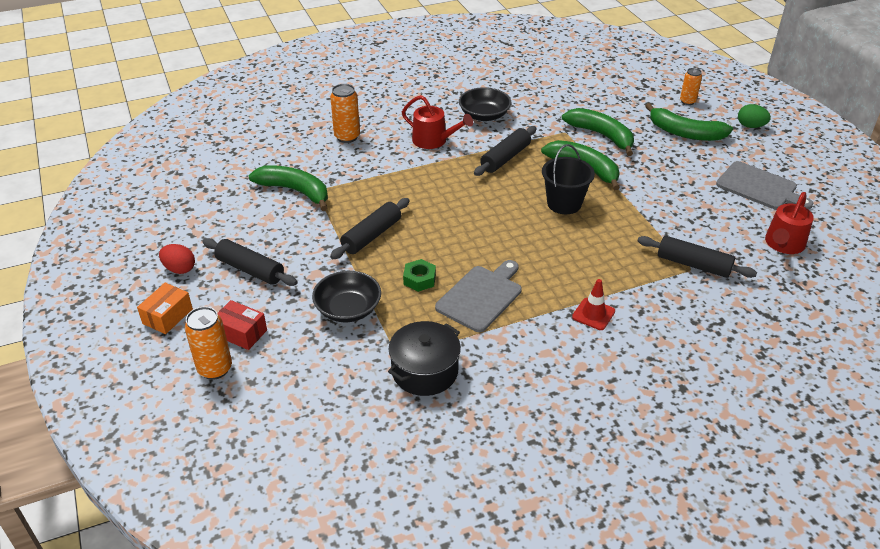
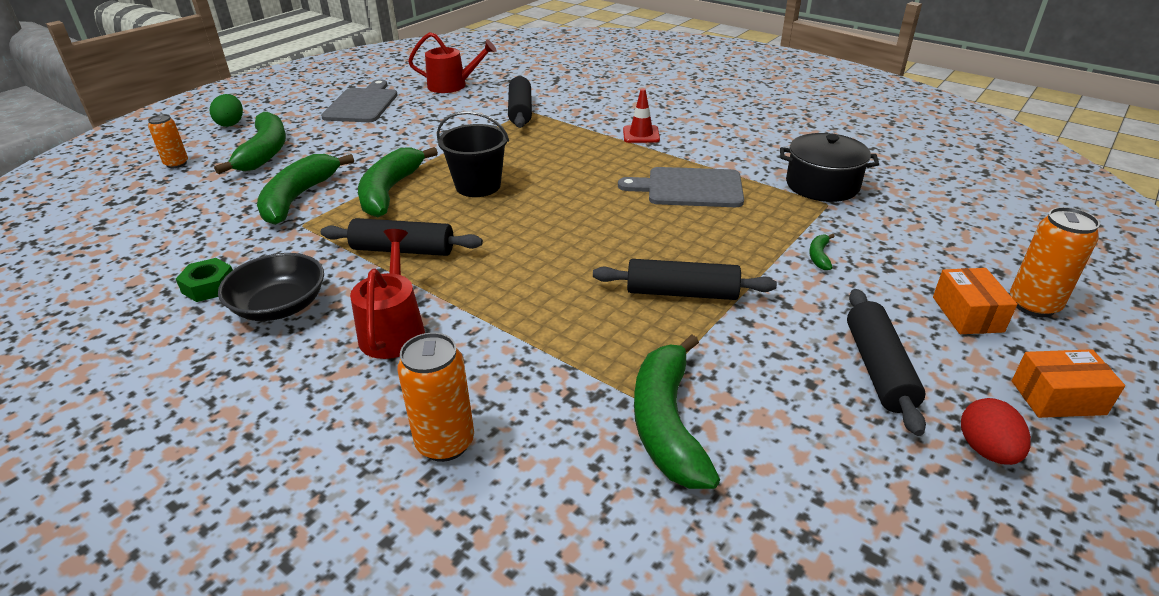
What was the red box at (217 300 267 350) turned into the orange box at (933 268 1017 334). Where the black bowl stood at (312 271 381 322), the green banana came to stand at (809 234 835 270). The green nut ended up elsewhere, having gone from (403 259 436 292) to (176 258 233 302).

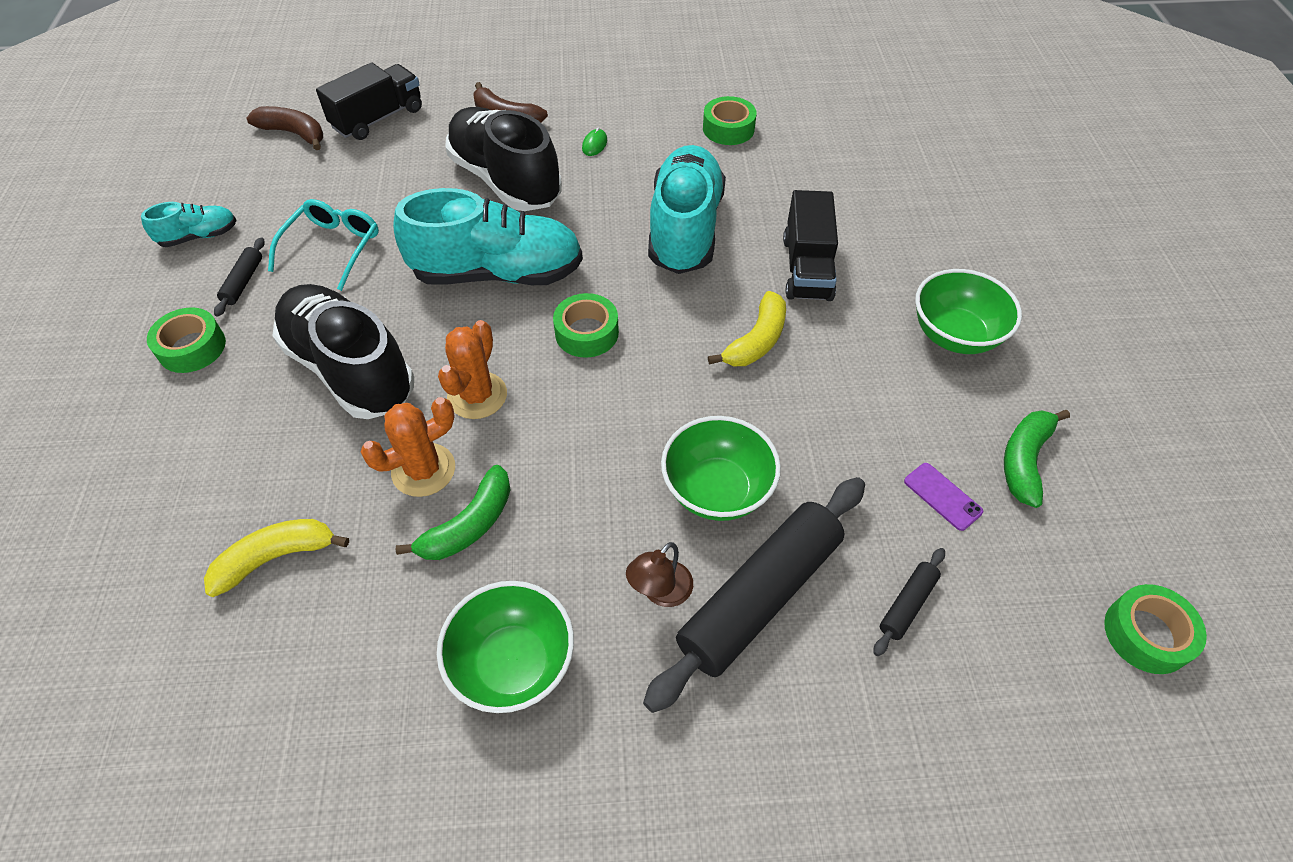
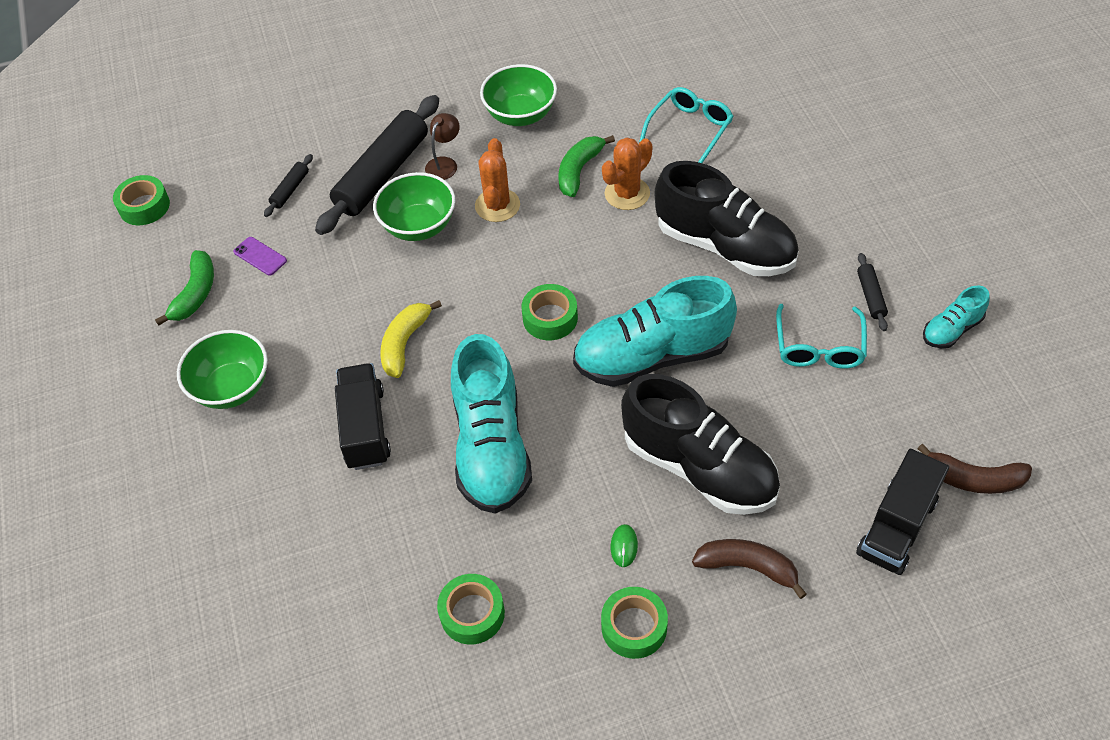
The green tape ended up elsewhere, having gone from (147 307 226 373) to (601 587 668 659). Where the yellow banana stood at (204 519 349 597), the turquoise glasses came to stand at (639 87 734 163). The orange cactus ended up elsewhere, having gone from (438 320 507 419) to (475 138 520 222).

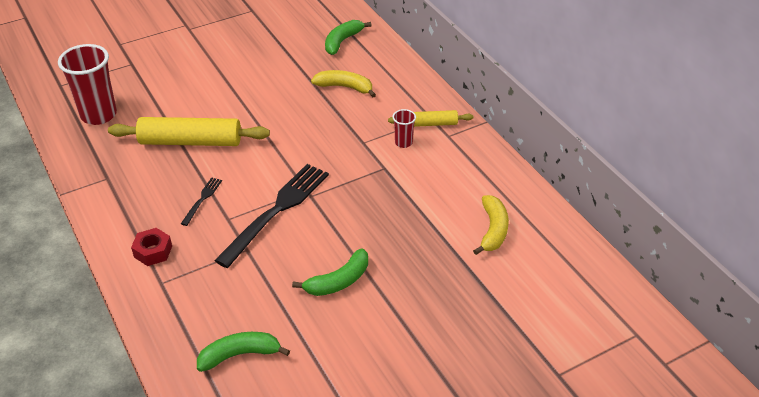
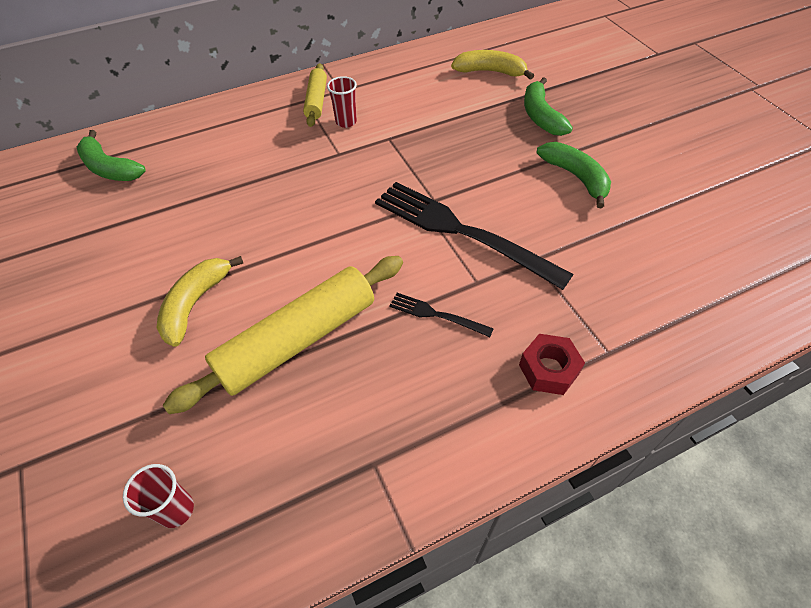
The size of the red cup at (58 44 117 125) changed by a factor of 0.47. The yellow rolling pin at (108 117 270 146) ended up facing another way, 45 degrees clockwise from before. The green banana ended up elsewhere, having gone from (197 332 290 372) to (524 77 573 136). The yellow banana ended up elsewhere, having gone from (311 70 376 97) to (157 256 244 347).

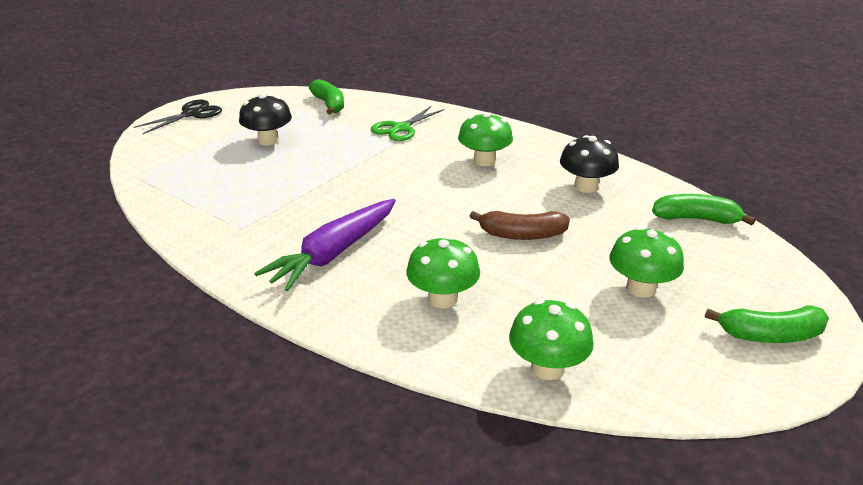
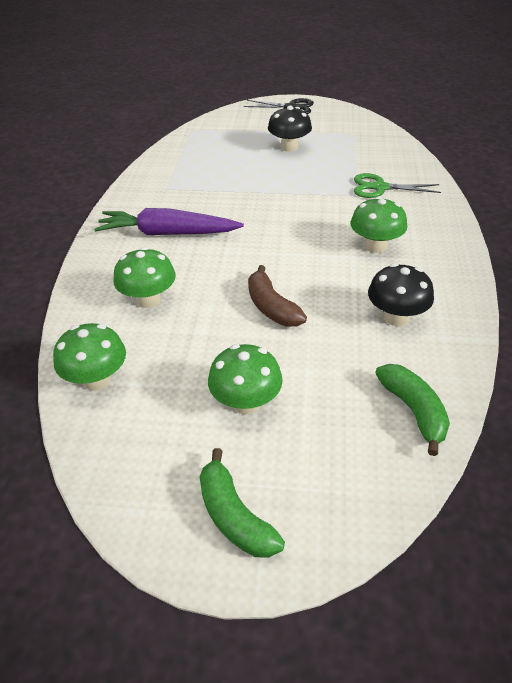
The second view lost the green banana at (308 79 344 114).

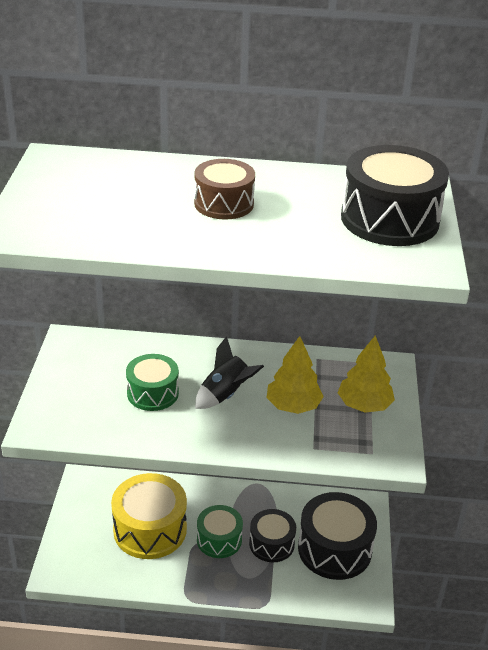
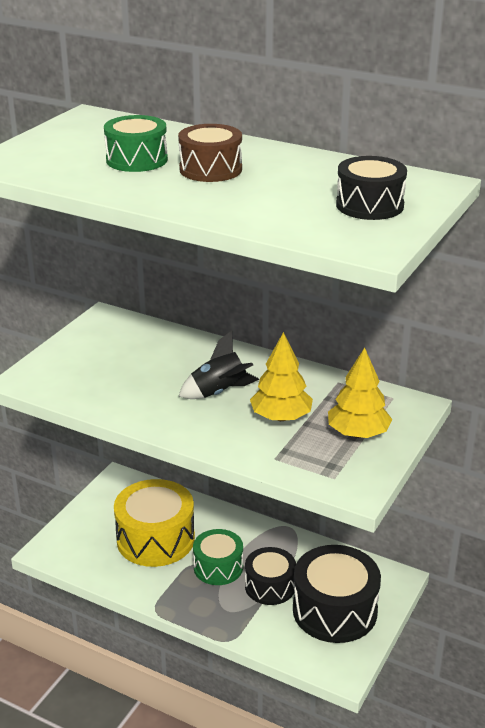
The green drum ended up elsewhere, having gone from (126 354 179 411) to (104 115 168 172). The size of the black drum at (341 145 449 246) changed by a factor of 0.62.

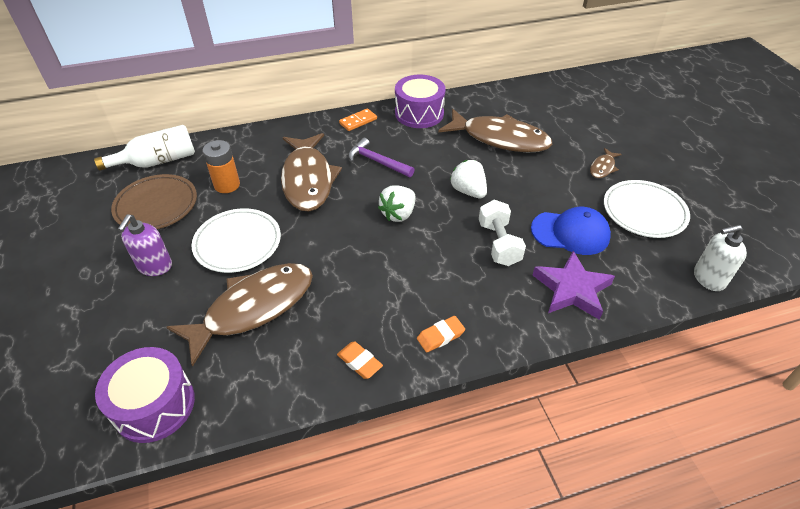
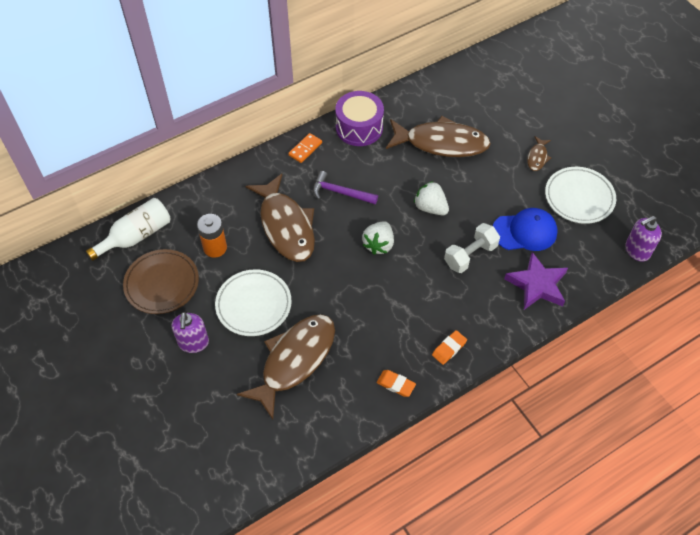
The second view lost the purple drum at (95 347 195 443). The white dumbbell at (479 200 526 266) ended up facing another way, 75 degrees clockwise from before. What was the white soap dispenser at (694 225 747 291) turned into the purple soap dispenser at (625 216 662 262).

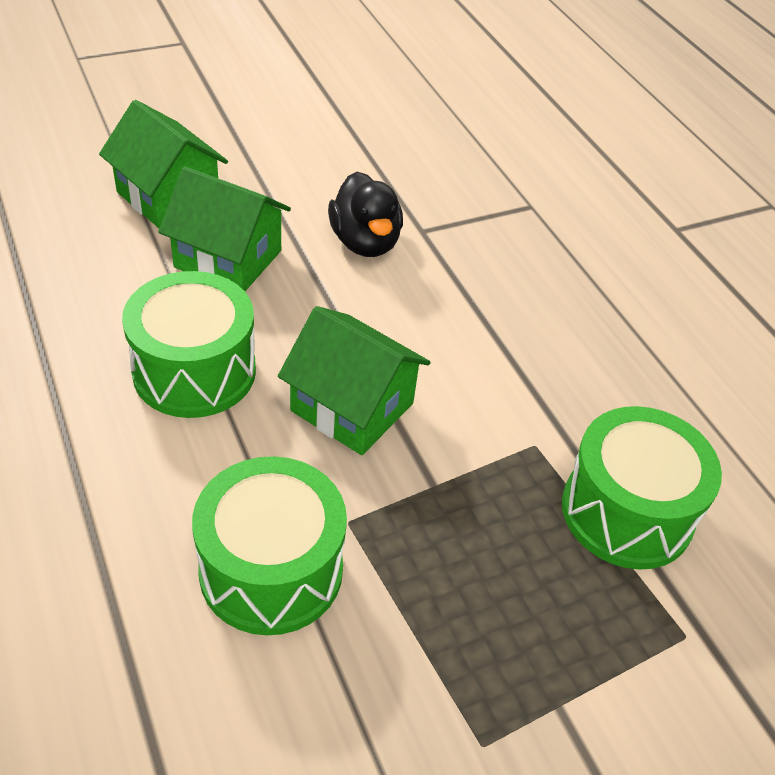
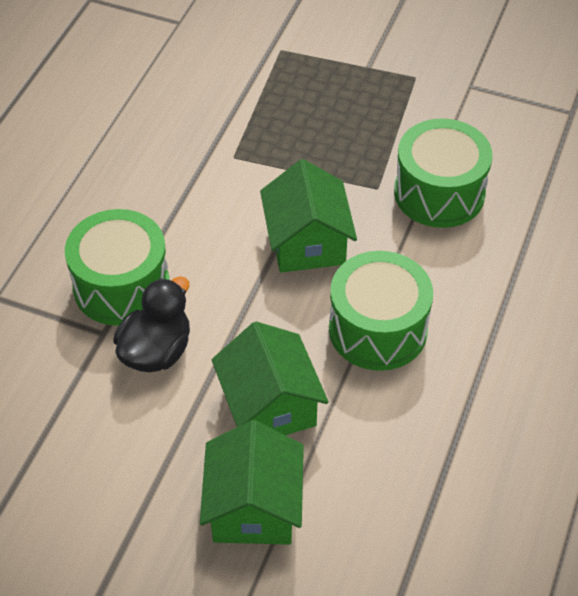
The green drum ended up elsewhere, having gone from (562 406 722 570) to (65 209 169 326).

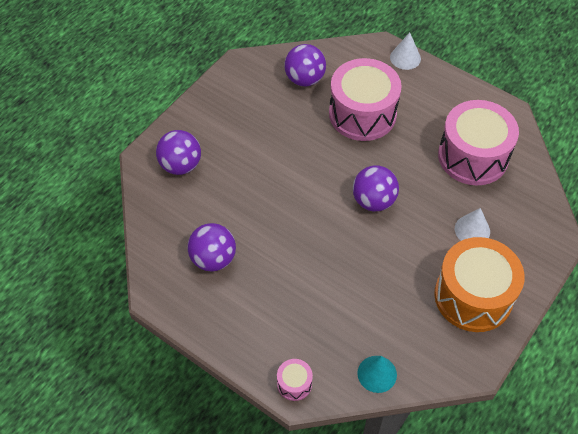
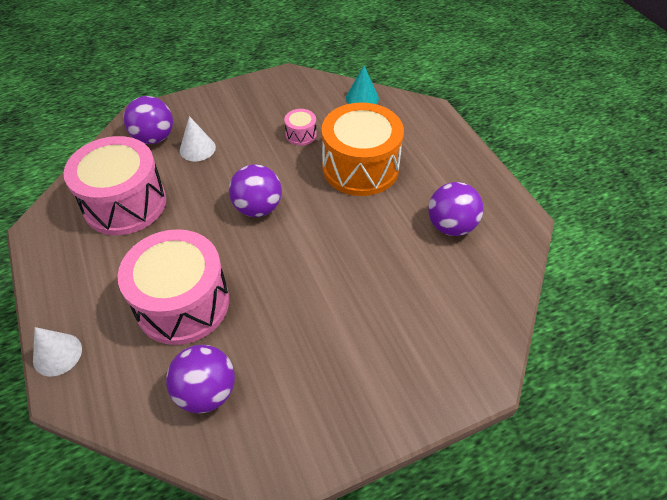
The purple ball ended up elsewhere, having gone from (156 130 201 175) to (123 96 173 144). The pink drum ended up elsewhere, having gone from (277 359 313 401) to (284 109 317 146). The orange drum ended up elsewhere, having gone from (434 237 525 332) to (322 103 404 196).

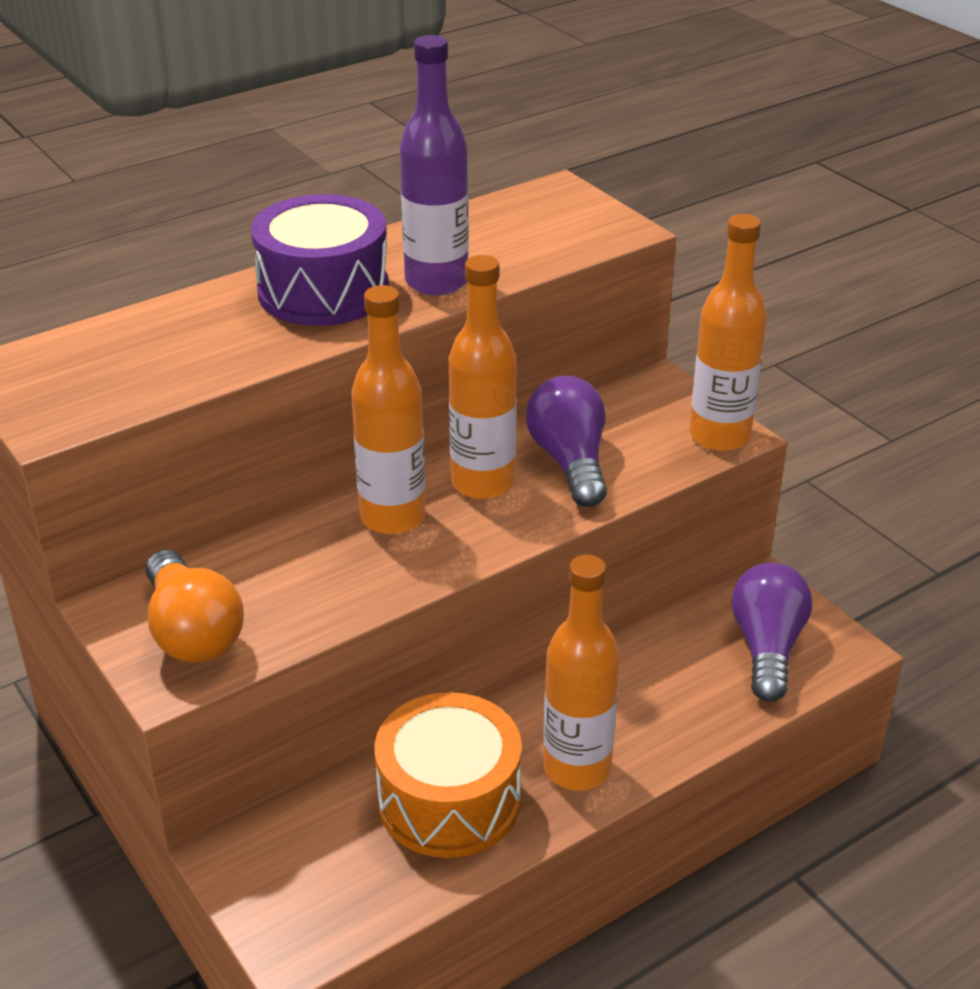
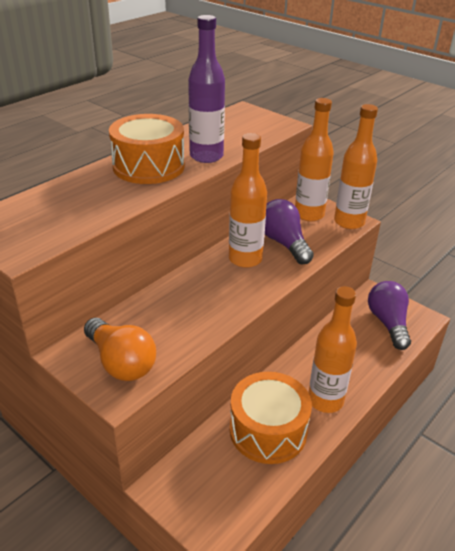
What was the purple drum at (251 194 389 326) turned into the orange drum at (109 114 185 184). The orange bottle ended up elsewhere, having gone from (351 285 426 534) to (295 98 334 222).

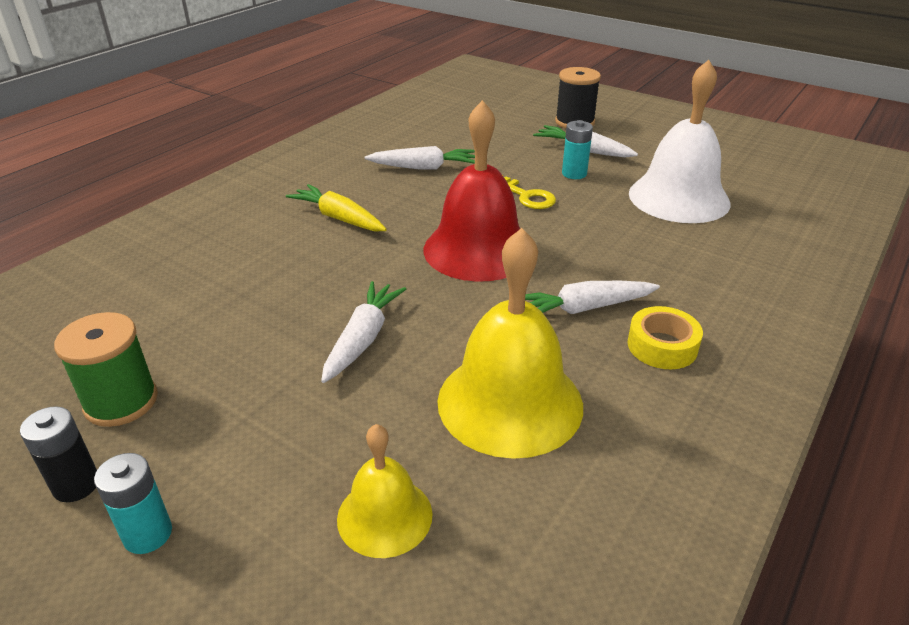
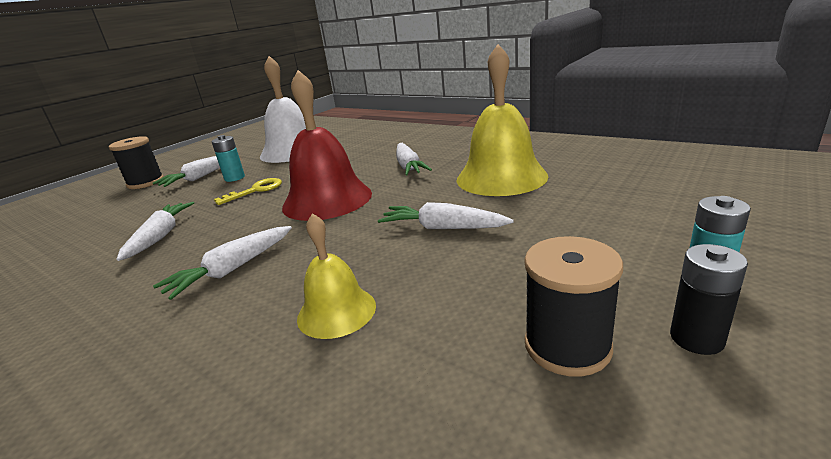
What was the green spool at (54 312 158 427) turned into the black spool at (524 236 623 377). What was the yellow carrot at (286 184 387 232) turned into the white carrot at (153 226 292 300). The yellow bell ended up elsewhere, having gone from (337 424 432 558) to (297 213 376 339). The second view lost the yellow tape at (627 306 703 369).

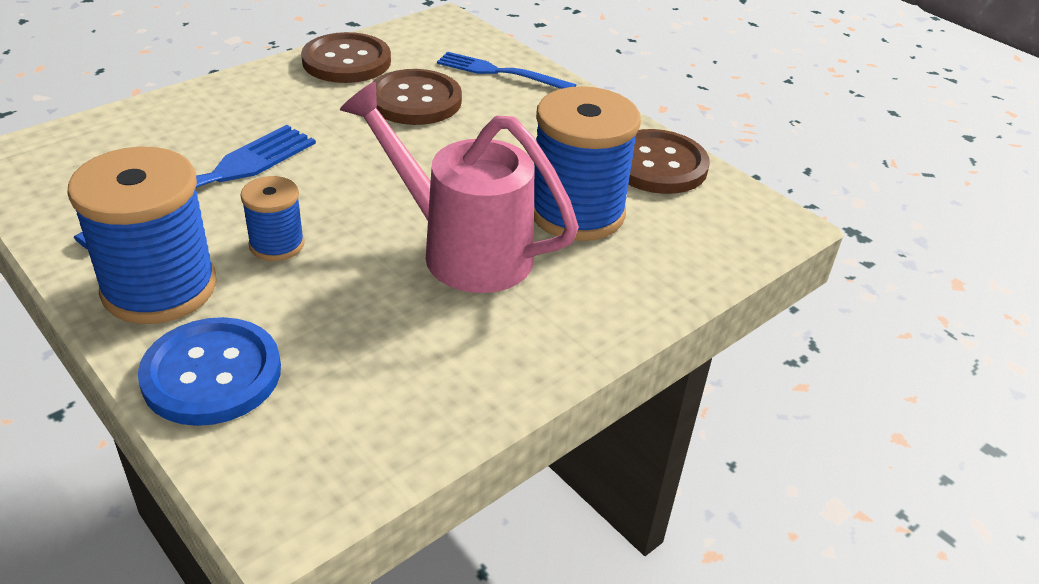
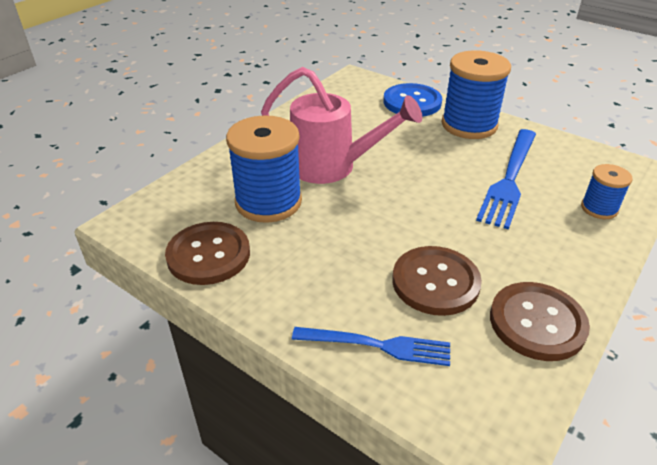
The blue spool ended up elsewhere, having gone from (240 176 305 261) to (581 164 633 219).

